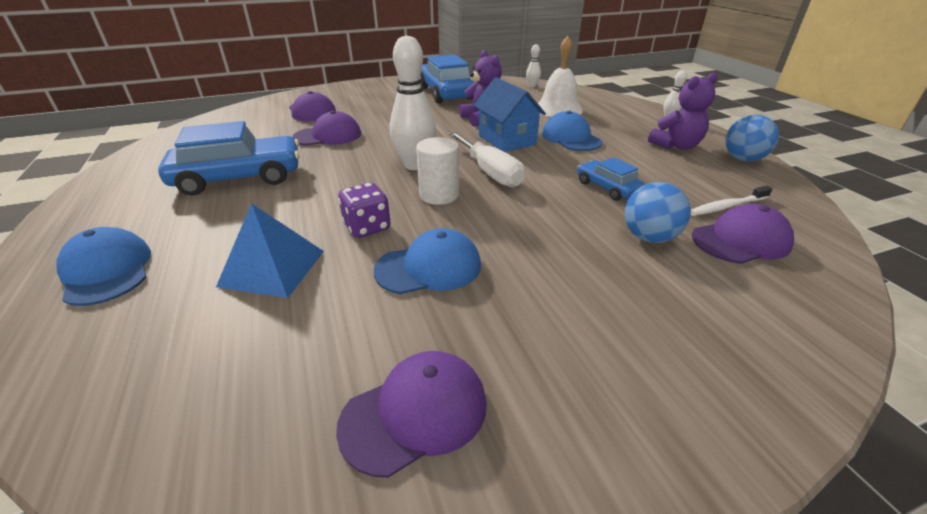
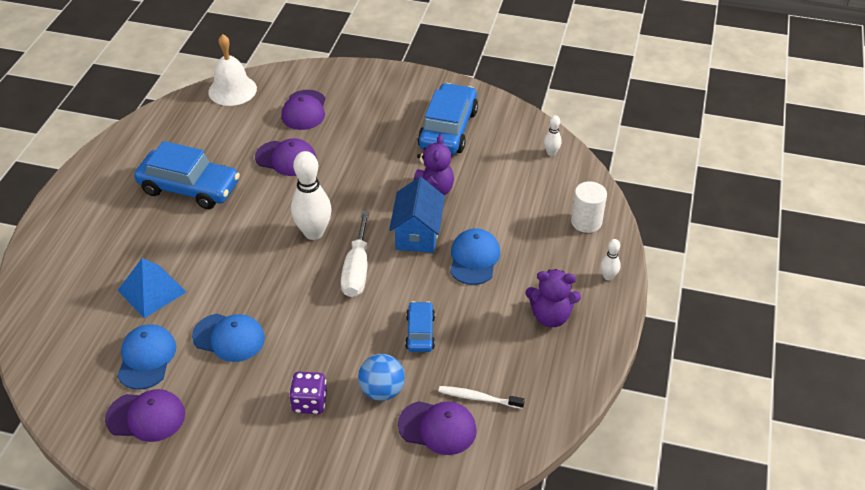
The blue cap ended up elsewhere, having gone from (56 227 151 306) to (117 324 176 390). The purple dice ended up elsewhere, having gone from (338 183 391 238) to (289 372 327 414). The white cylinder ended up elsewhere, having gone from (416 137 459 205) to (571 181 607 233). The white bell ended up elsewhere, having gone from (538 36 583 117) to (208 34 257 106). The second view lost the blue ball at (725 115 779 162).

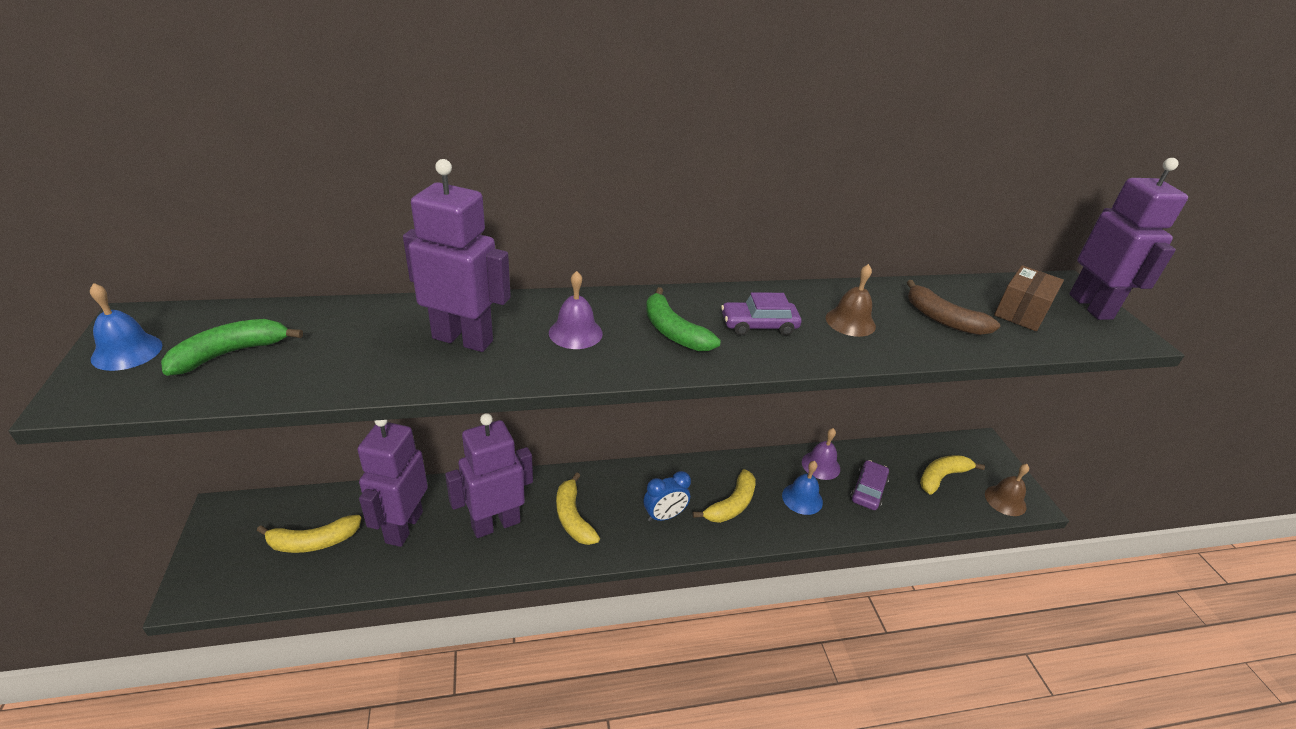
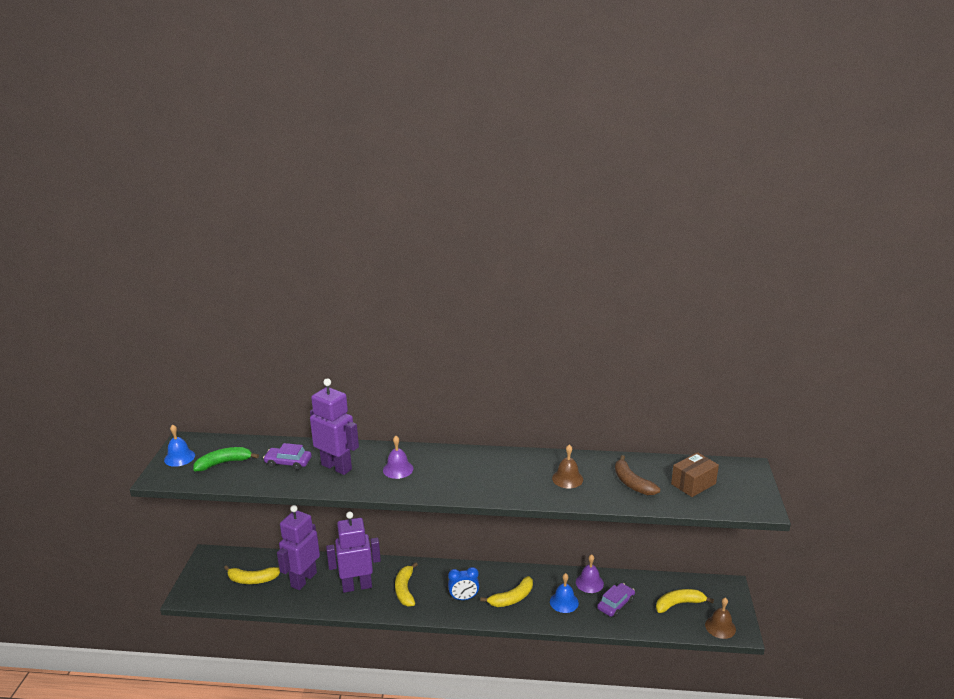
The second view lost the green banana at (646 287 721 351). The purple car ended up elsewhere, having gone from (721 292 801 336) to (263 443 312 470). The second view lost the purple robot at (1069 158 1188 320).

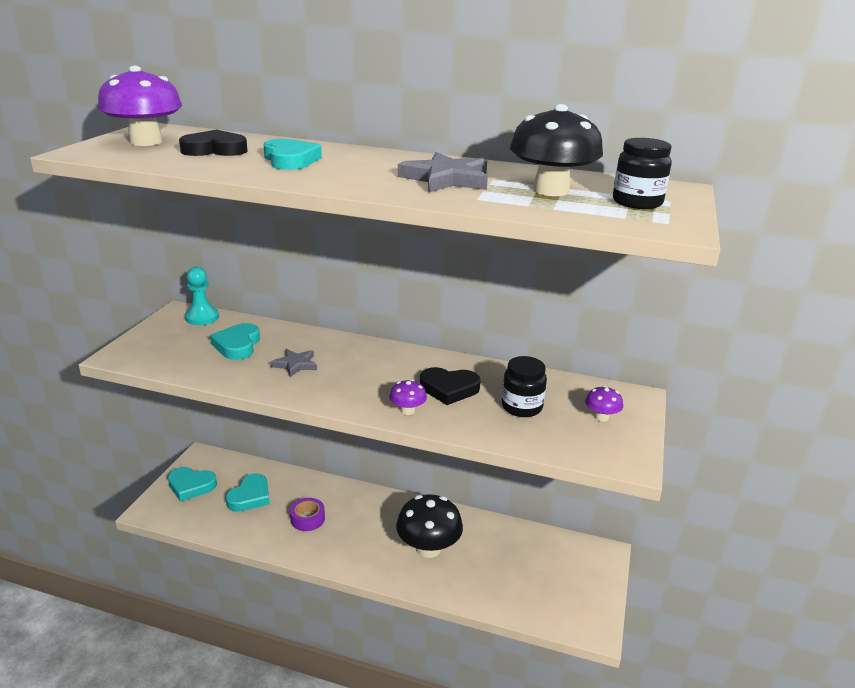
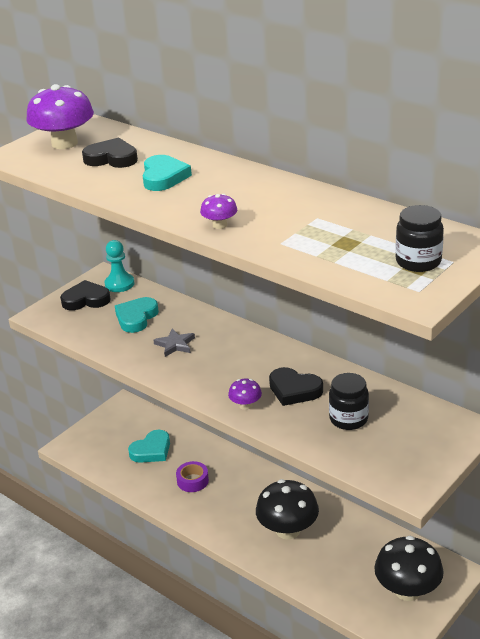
The second view lost the turquoise heart at (168 467 217 502). The second view lost the grey star at (398 152 488 192). The black mushroom ended up elsewhere, having gone from (510 104 603 196) to (374 536 444 601). The purple mushroom ended up elsewhere, having gone from (585 386 623 422) to (200 194 237 229). The second view gained the black heart at (60 280 111 310).

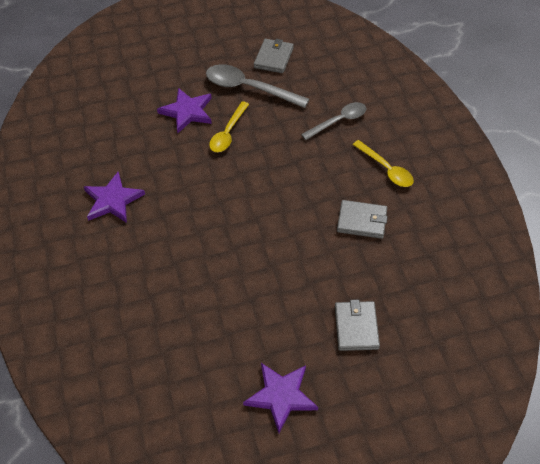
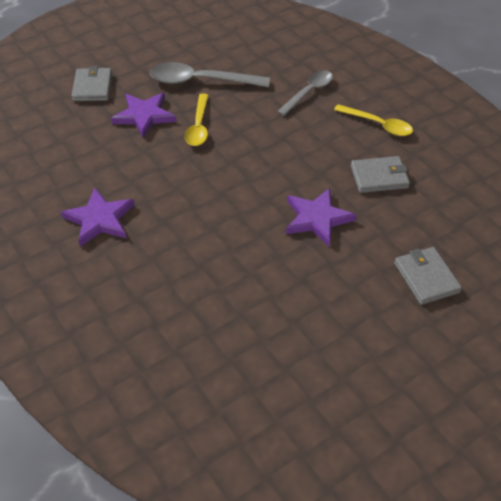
The purple star ended up elsewhere, having gone from (243 363 318 433) to (286 188 357 247). The grey wallet ended up elsewhere, having gone from (254 39 294 73) to (71 66 112 101).

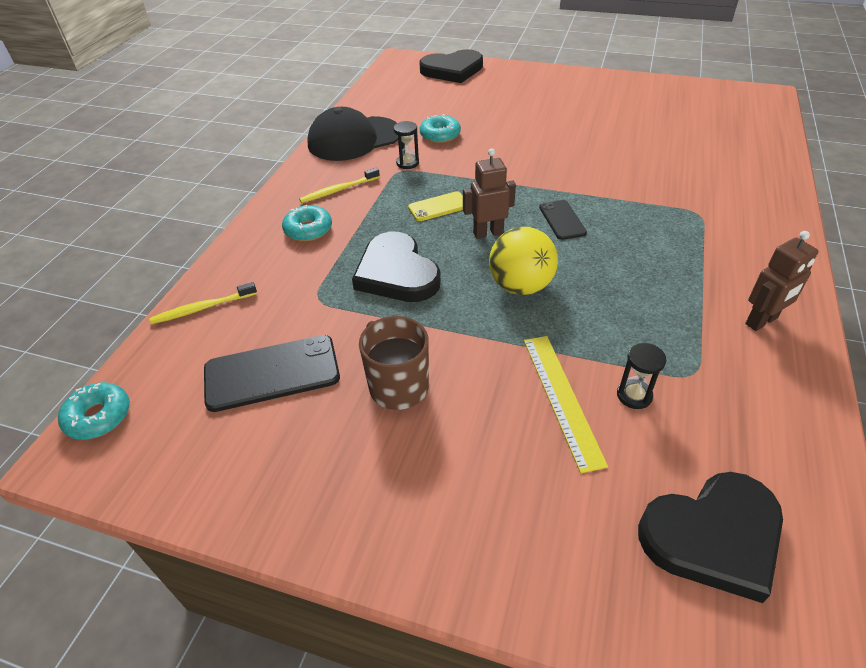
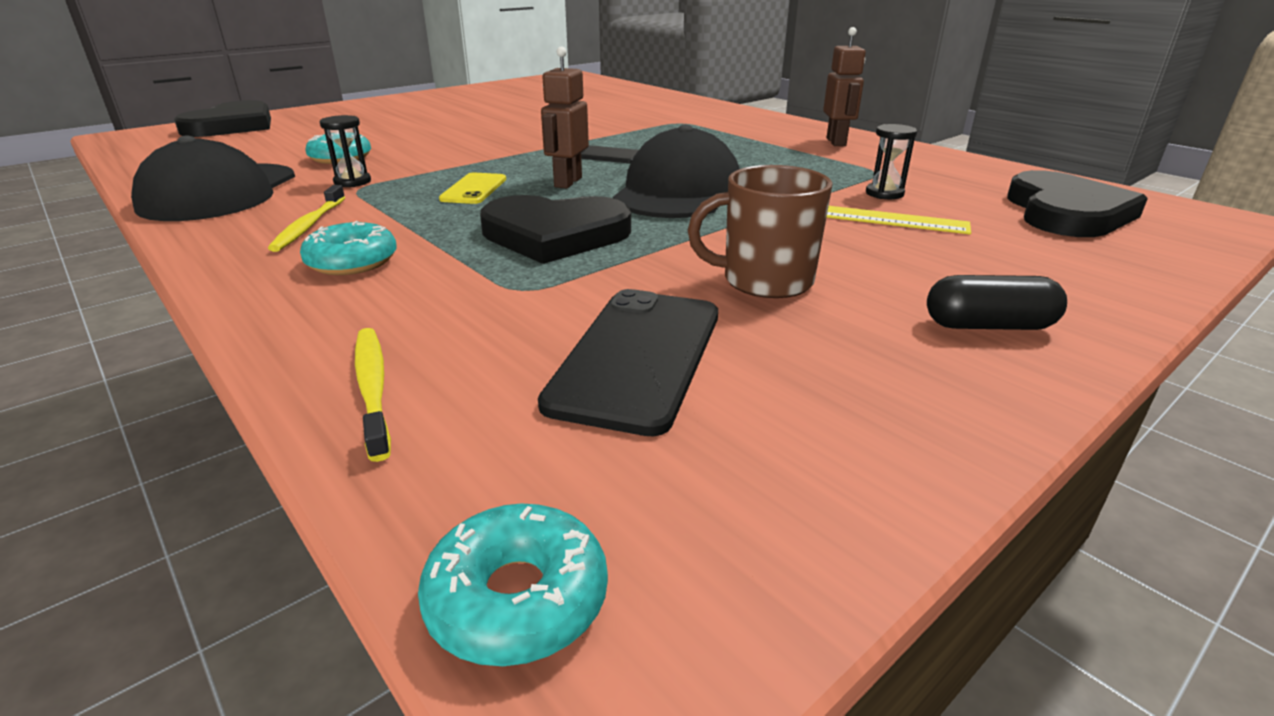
The yellow toothbrush at (149 282 257 324) ended up facing another way, 150 degrees clockwise from before. Where the yellow ball stood at (489 227 558 295), the black cap came to stand at (613 124 740 218). The second view gained the black capsule at (927 275 1067 330).

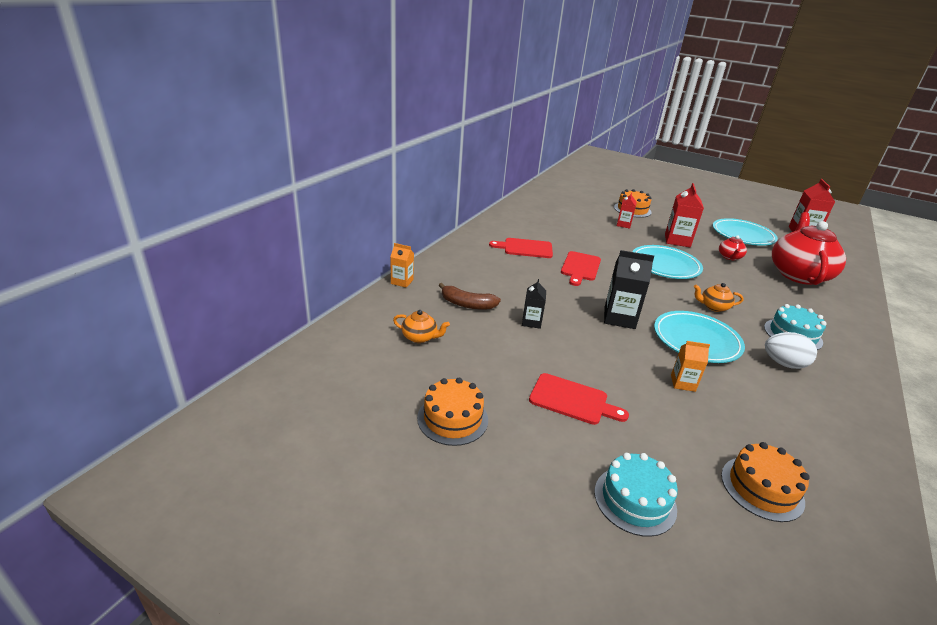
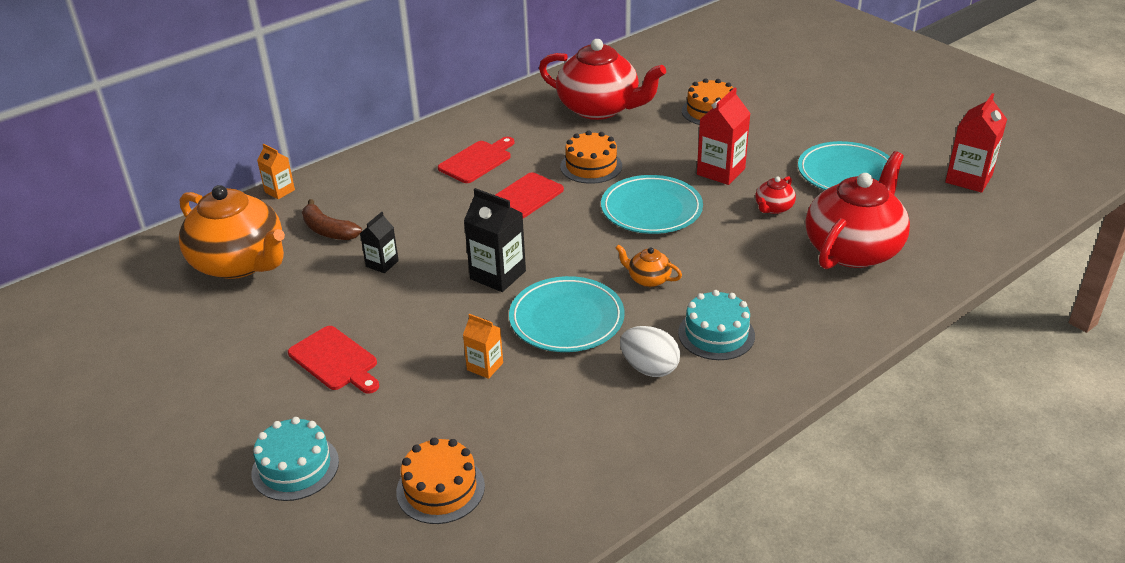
The size of the orange teapot at (393 310 450 343) changed by a factor of 2.37. The orange cake ended up elsewhere, having gone from (417 378 488 446) to (560 130 622 184). The red cutting board at (489 238 553 258) ended up facing another way, 105 degrees clockwise from before. The second view lost the red carton at (617 192 636 228). The second view gained the red teapot at (539 39 666 120).

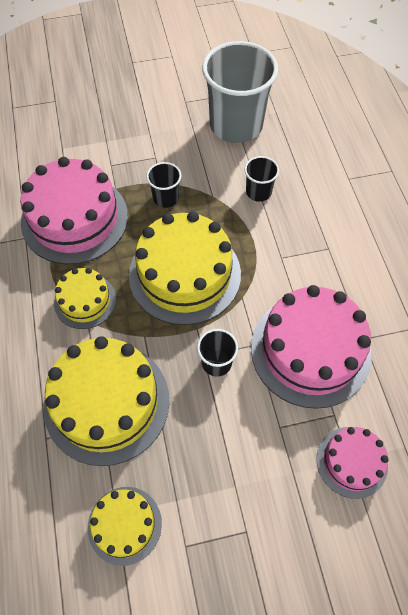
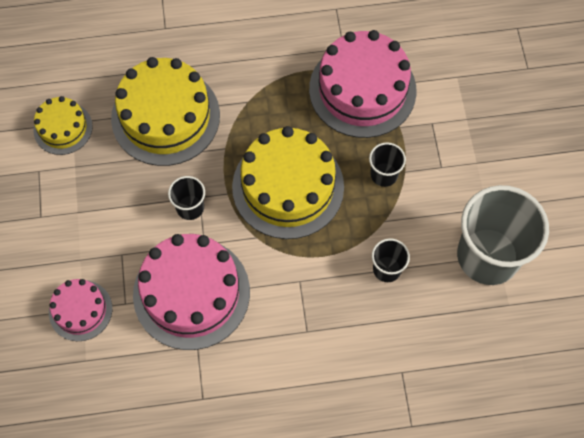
The second view lost the yellow cake at (54 268 116 329).

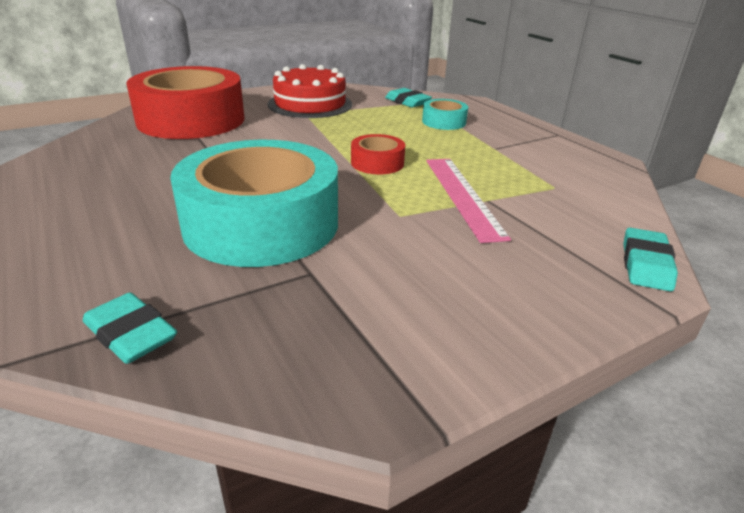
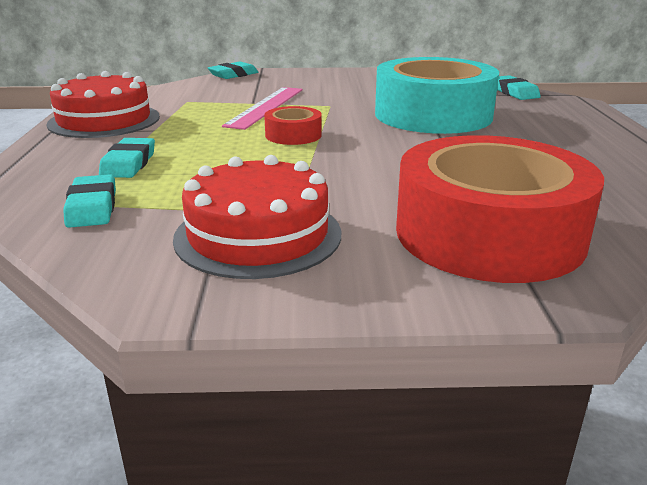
Where the turquoise tape stood at (422 99 468 130), the turquoise eraser came to stand at (99 138 155 178). The second view gained the red cake at (47 71 160 138).

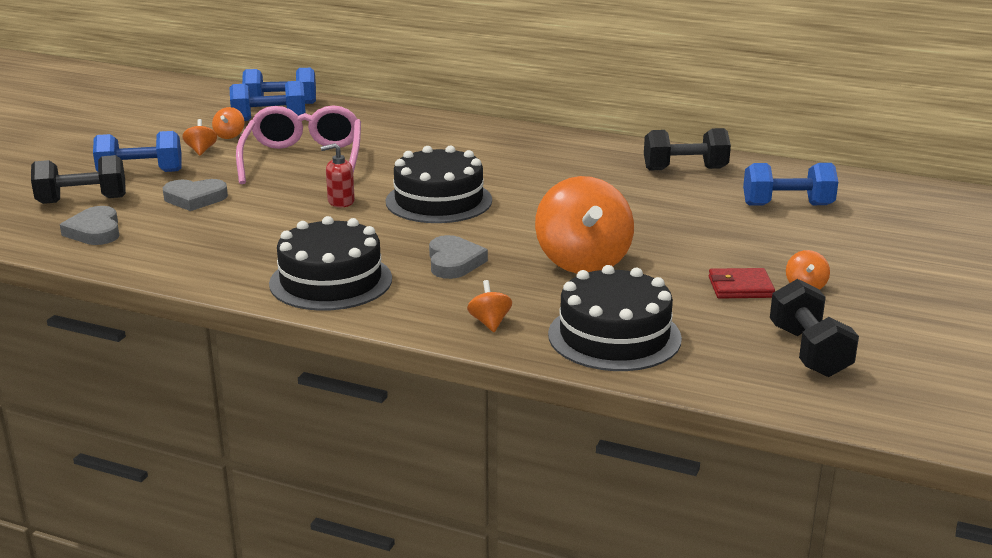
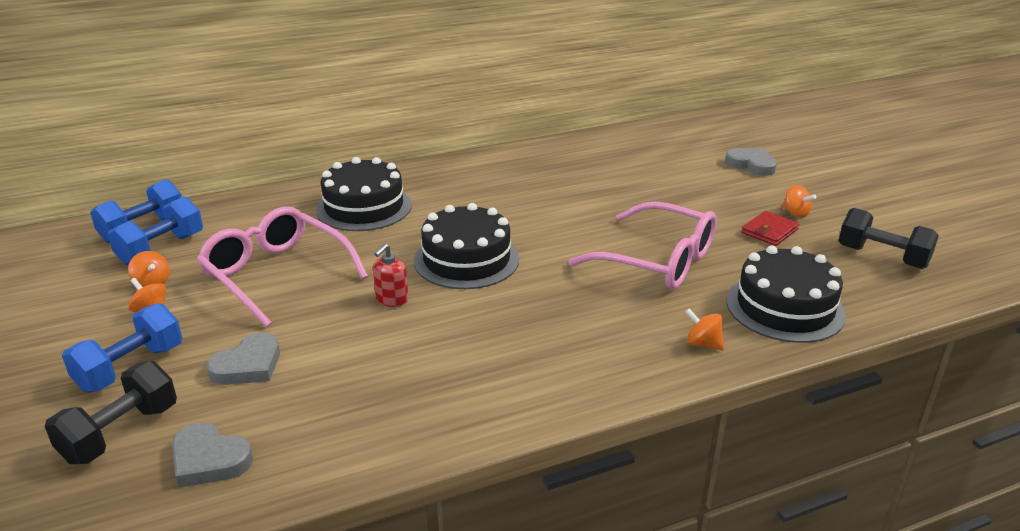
The black cake ended up elsewhere, having gone from (269 216 392 311) to (316 157 412 231). The grey heart ended up elsewhere, having gone from (429 235 488 279) to (725 148 777 176). Where the orange spinning top stood at (535 176 634 274), the pink glasses came to stand at (568 201 717 289). The second view lost the black dumbbell at (644 128 731 170). The second view lost the blue dumbbell at (743 163 838 206).

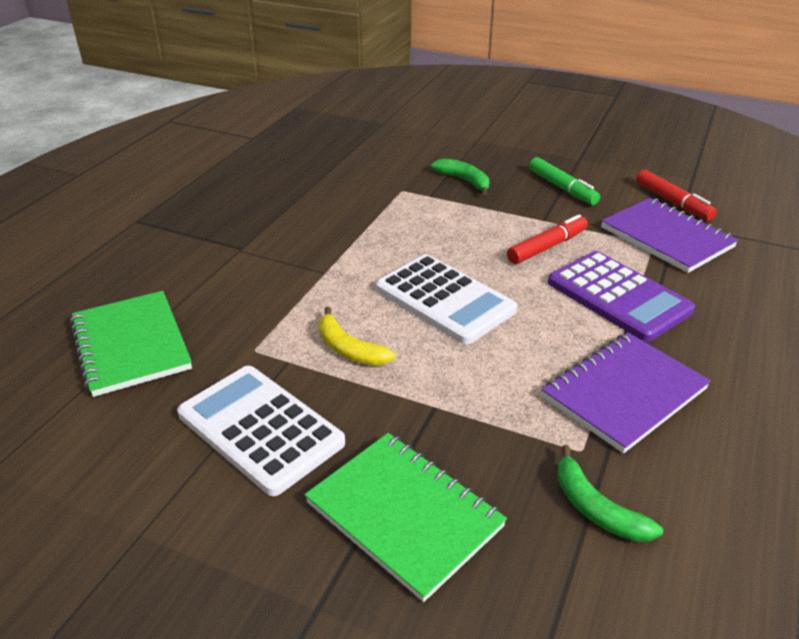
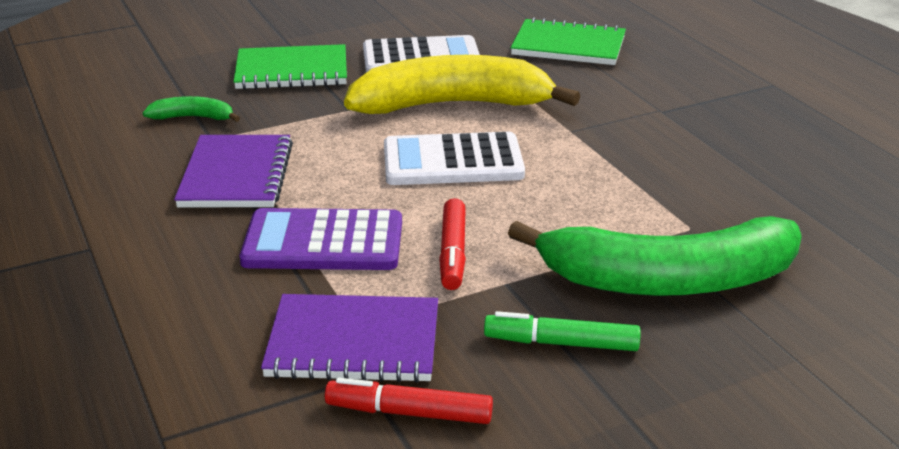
The size of the yellow banana at (319 307 396 366) changed by a factor of 2.38. The size of the green banana at (431 158 489 195) changed by a factor of 2.38.

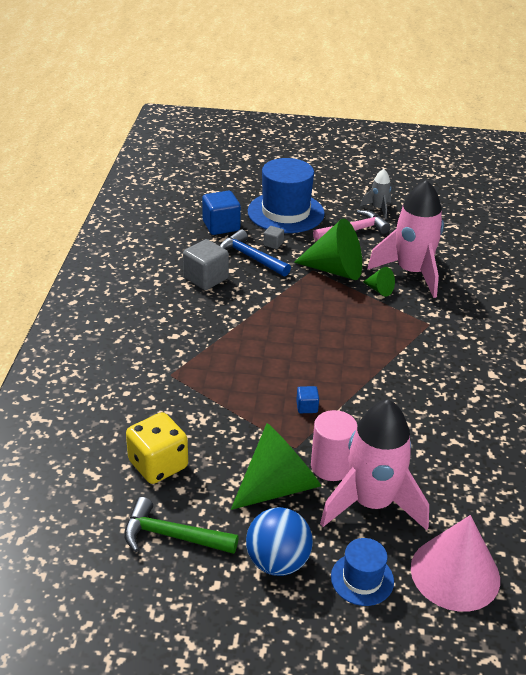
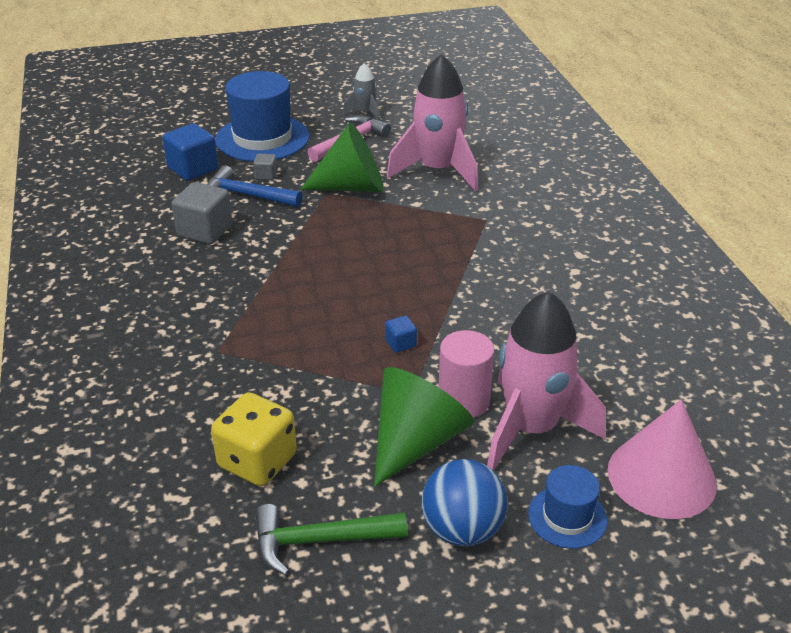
The second view lost the green cone at (363 267 395 297).

